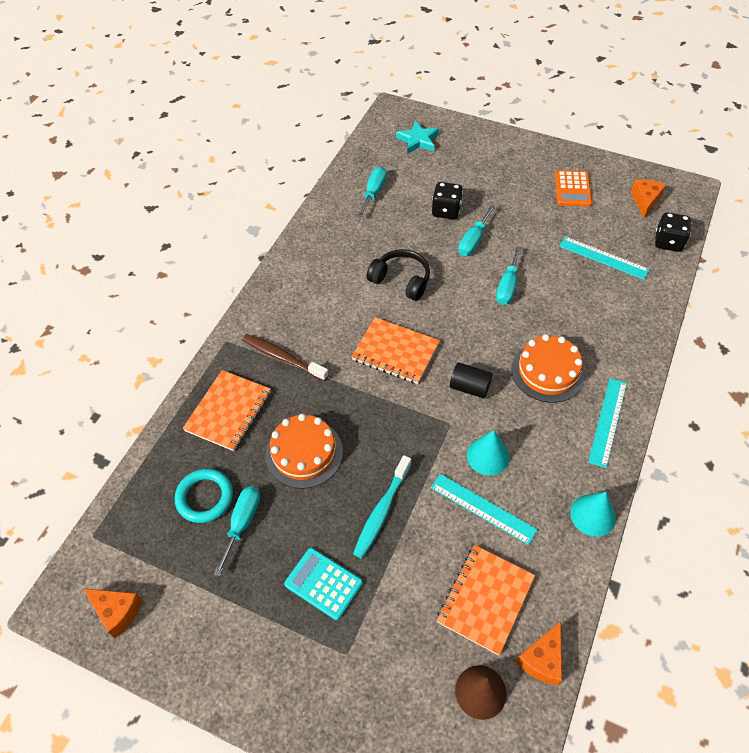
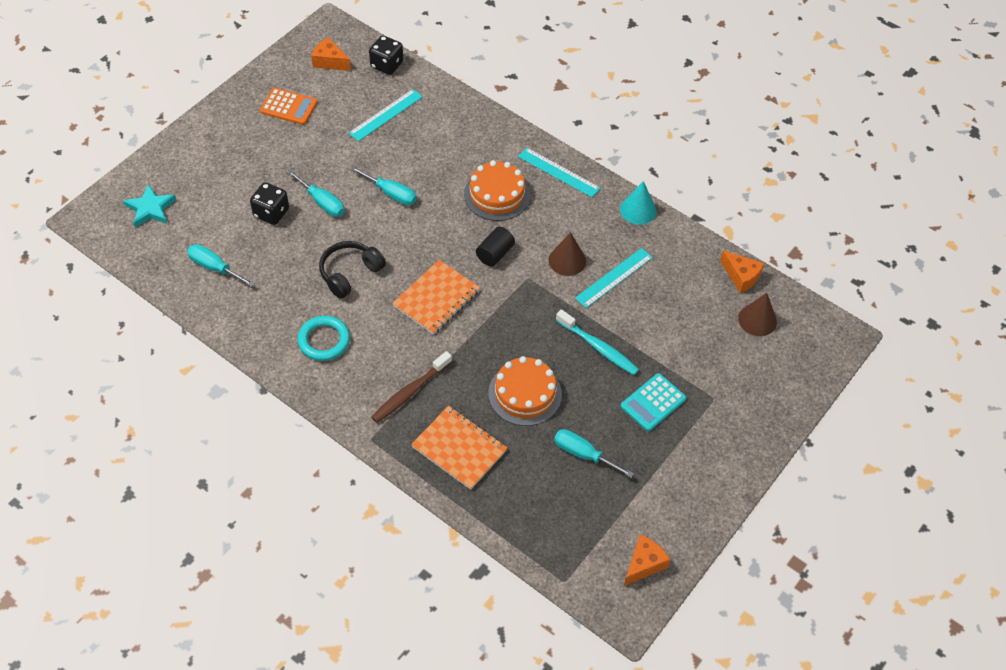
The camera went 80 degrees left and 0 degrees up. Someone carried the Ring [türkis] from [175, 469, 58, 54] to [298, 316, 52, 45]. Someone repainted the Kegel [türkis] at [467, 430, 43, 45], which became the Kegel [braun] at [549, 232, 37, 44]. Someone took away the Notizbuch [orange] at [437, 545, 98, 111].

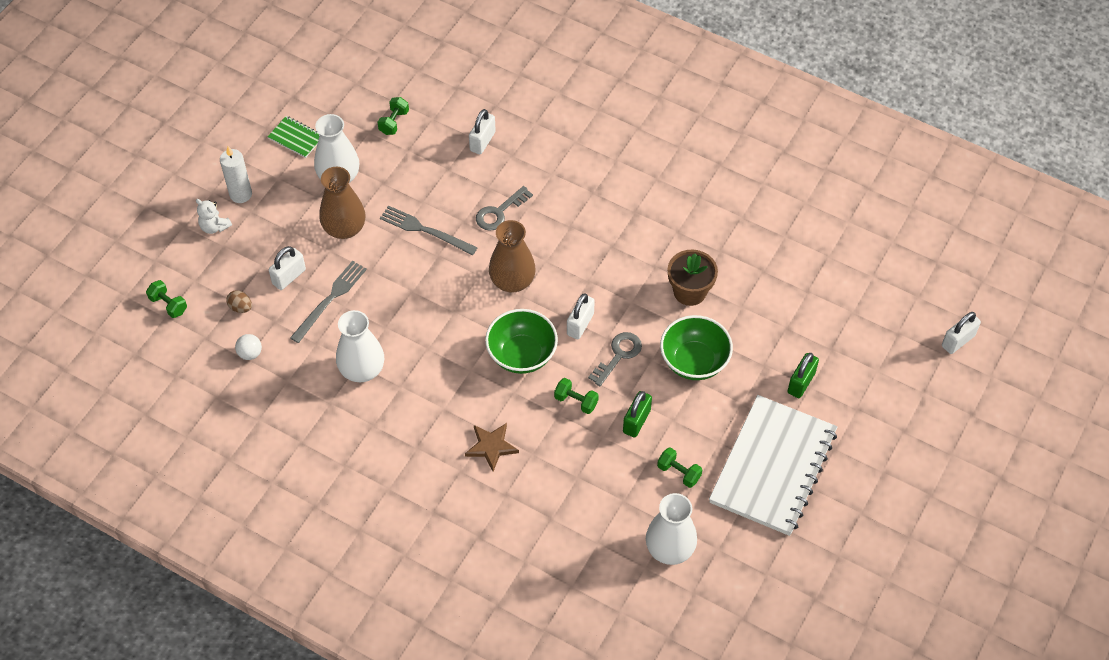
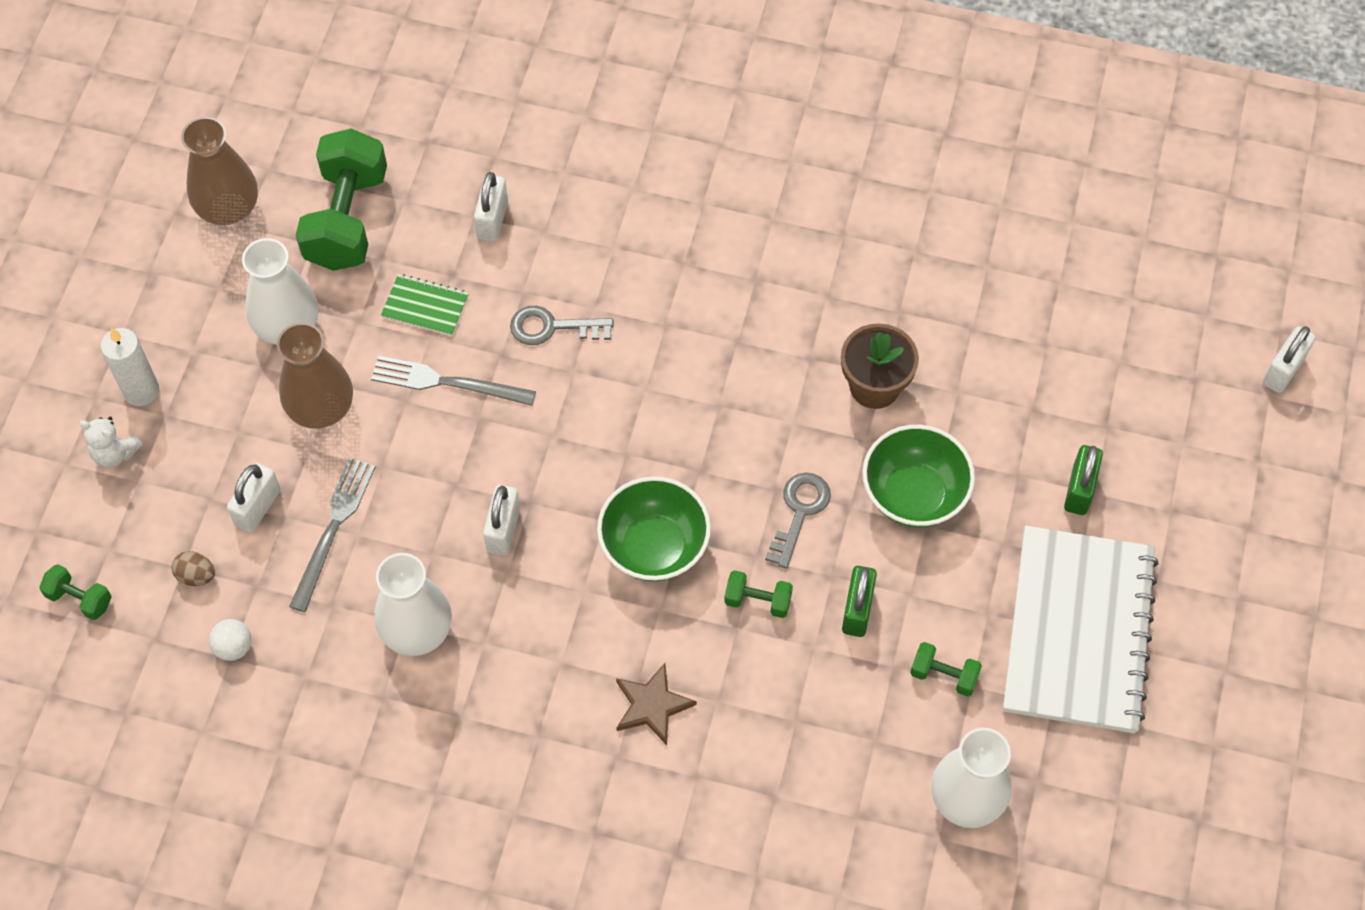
The camera went 15 degrees left and 5 degrees up. Someone carried the Vase [braun] from [489, 220, 47, 73] to [181, 117, 77, 108]. Someone scaled the Hantel [grün] at [377, 97, 32, 38] by 2.20. Someone carried the Notizbuch [grün] from [268, 116, 52, 42] to [381, 274, 88, 62]. Someone carried the Vorhängeschloss [weiß] from [567, 293, 28, 46] to [483, 485, 37, 70]. Someone rotated the Schlüssel [grau] at [476, 186, 57, 45] by 60 degrees clockwise.

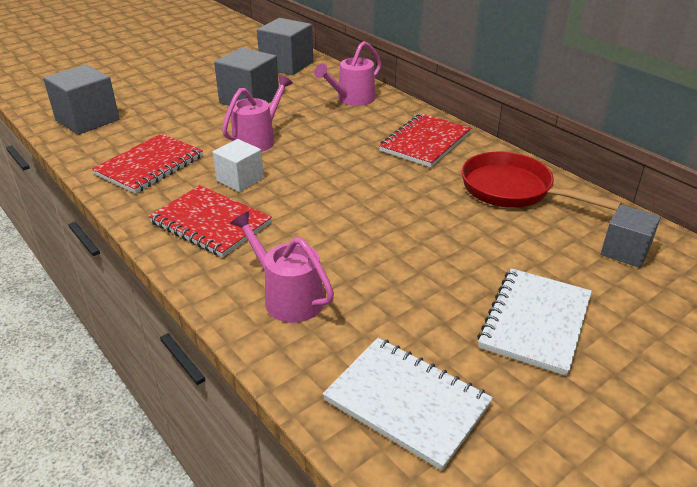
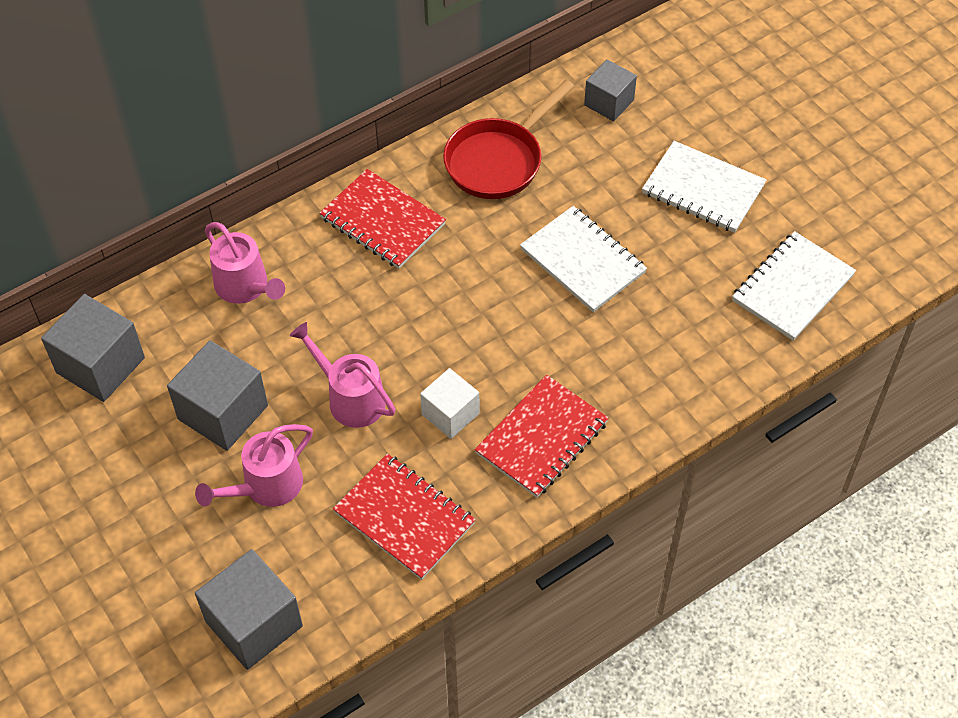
The camera went 85 degrees left and 20 degrees up. Someone carried the Gießkanne [rosa] from [230, 211, 104, 112] to [195, 424, 118, 83]. Someone put down the Notizbuch [weiß] at [520, 206, 127, 106].

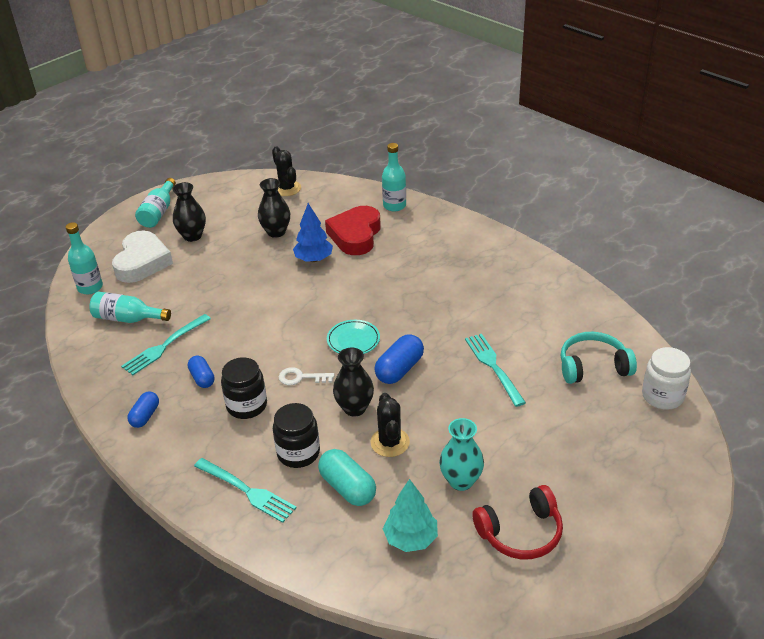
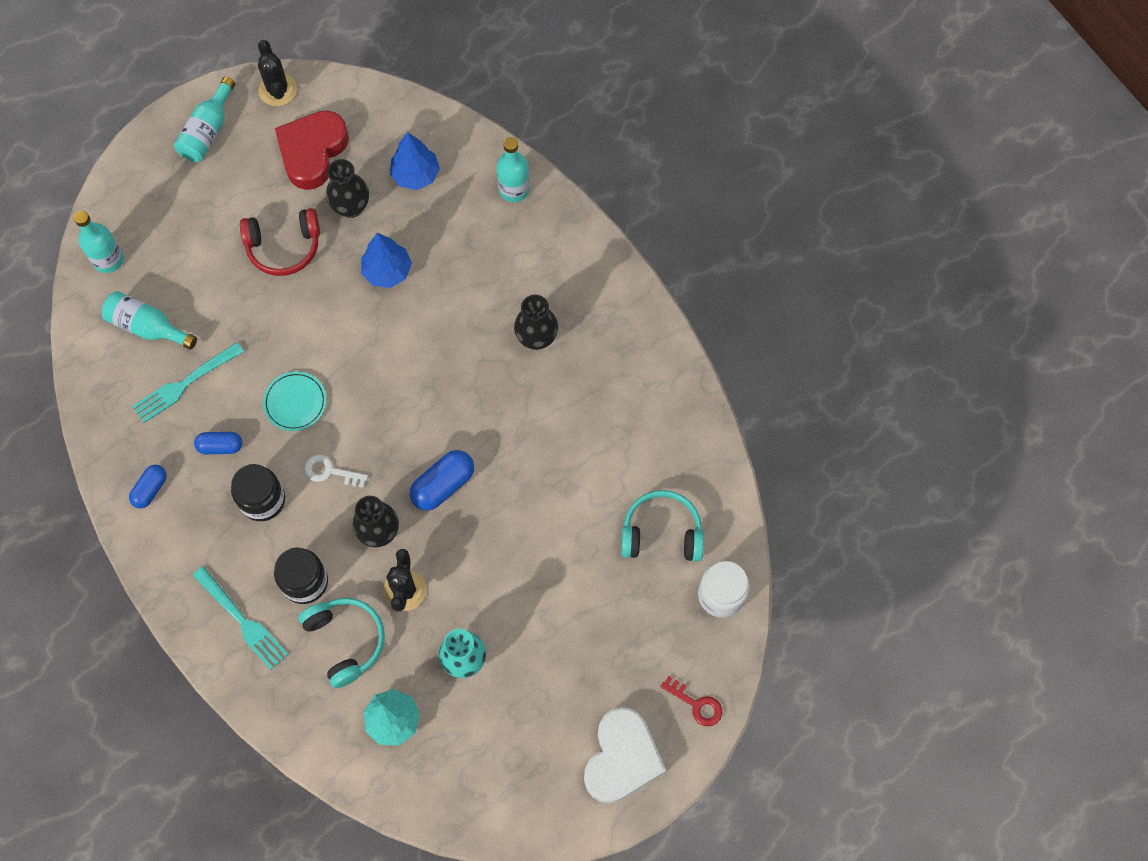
The camera went 10 degrees right and 30 degrees up. Someone rotated the Kapsel [blau] at [188, 355, 27, 33] by 75 degrees counterclockwise. Someone carried the Kopfhörer [rot] from [472, 485, 91, 74] to [240, 208, 80, 68]. Someone carried the Kaktus [schwarz] from [272, 146, 29, 50] to [258, 40, 39, 66]. Someone carried the Teller [türkis] from [327, 320, 53, 34] to [263, 371, 64, 60]. Someone carried the Herz [rot] from [325, 206, 56, 49] to [275, 110, 74, 80]. Someone swapped the Kapsel [türkis] at [318, 449, 58, 57] for the Kopfhörer [türkis] at [299, 598, 86, 90]. Someone put down the Baum [blau] at [390, 132, 50, 58]. Someone carried the Vase [schwarz] from [172, 182, 34, 60] to [514, 295, 44, 55]. Someone carried the Herz [weiß] from [112, 230, 61, 53] to [584, 707, 82, 96]. Someone put down the Schlüssel [rot] at [660, 676, 62, 51]. Someone took away the Gabel [türkis] at [465, 334, 61, 73].

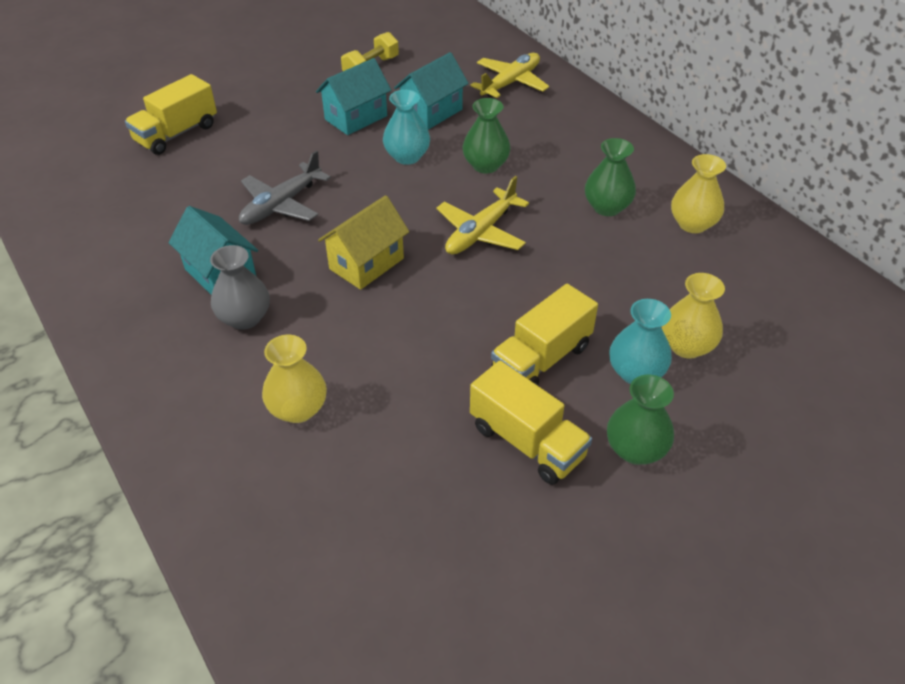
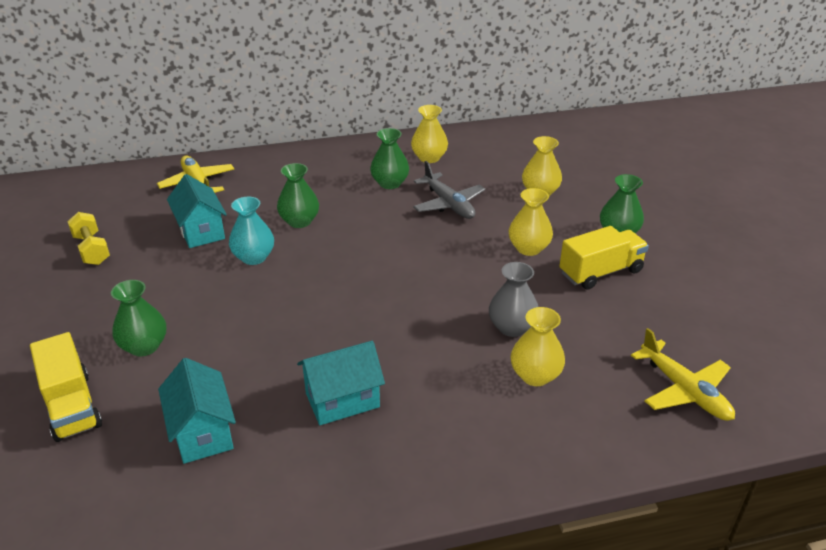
The camera went 70 degrees left and 10 degrees down. Someone put down the Vase [grün] at [111, 280, 55, 76]. Someone carried the Haus [türkis] from [316, 58, 75, 77] to [158, 358, 78, 106]. Someone carried the Flugzeug [grau] from [239, 150, 92, 75] to [413, 161, 72, 58]. Someone carried the Vase [grau] from [210, 245, 60, 85] to [489, 262, 49, 75]. Someone swapped the Lastwagen [gelb] at [491, 284, 107, 102] for the Vase [gelb] at [509, 188, 44, 68]. Someone carried the Flugzeug [gelb] from [436, 176, 93, 78] to [631, 328, 104, 93]. Someone took away the Haus [gelb] at [318, 195, 91, 95]. Someone took away the Vase [türkis] at [609, 299, 63, 85].

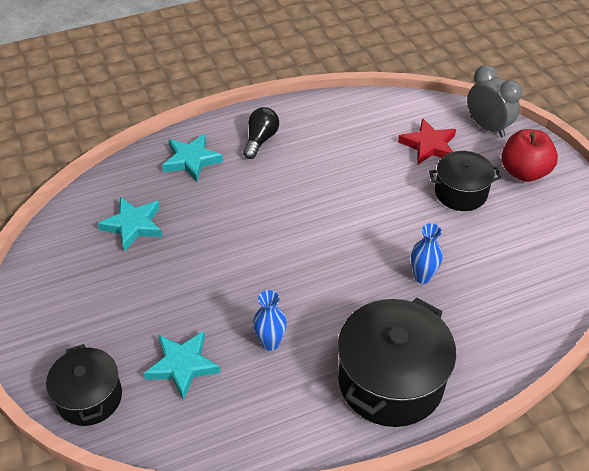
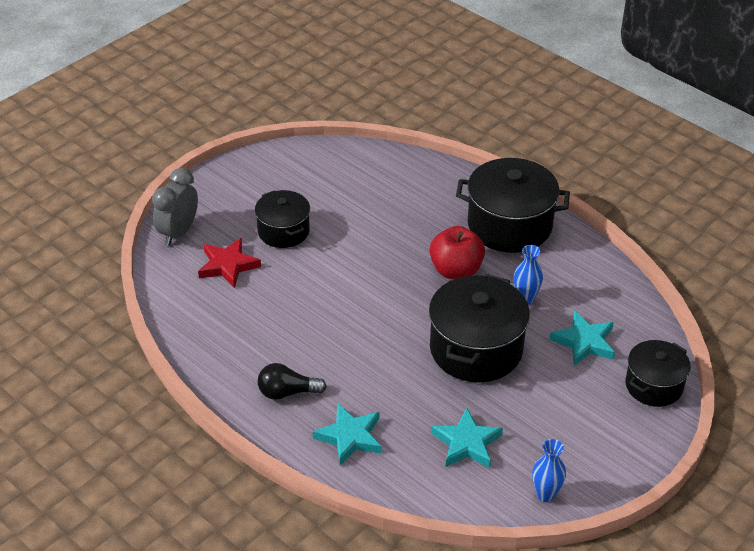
The camera went 115 degrees left and 5 degrees down. Someone put down the Kochtopf [schwarz] at [429, 274, 101, 108]. Someone carried the Apfel [rot] from [501, 129, 57, 53] to [430, 226, 55, 53]. Someone carried the Vase [blau] from [411, 223, 32, 61] to [532, 439, 34, 63].

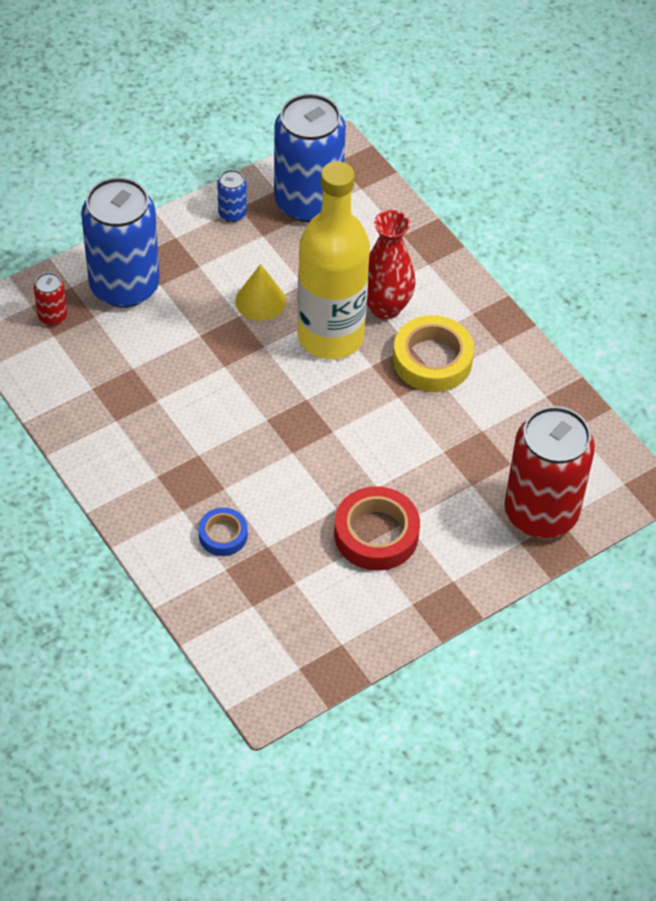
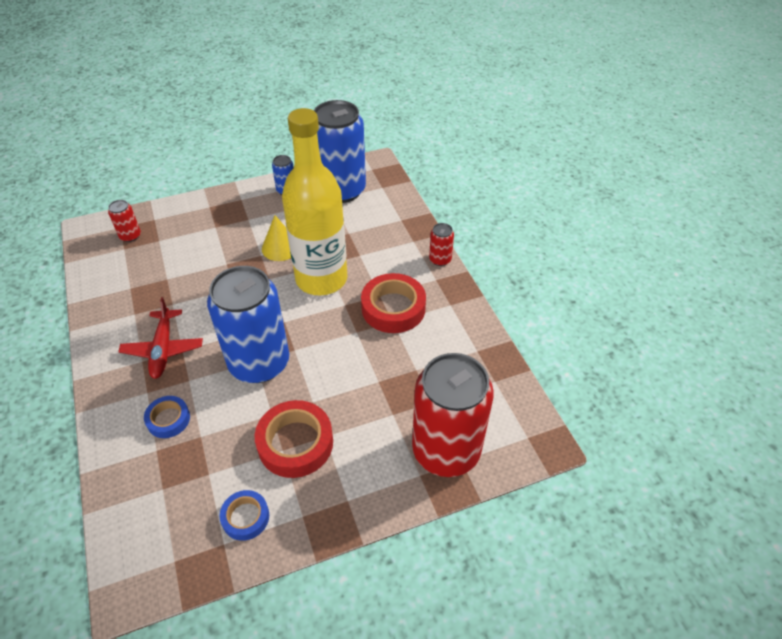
The camera went 15 degrees right and 5 degrees down. Someone put down the Flugzeug [rot] at [118, 297, 85, 82]. Someone carried the Dose [blau] from [81, 177, 79, 131] to [207, 266, 82, 117]. Someone put down the Klebeband [blau] at [220, 490, 49, 51]. Someone repainted the Klebeband [gelb] at [393, 315, 81, 77], which became the Klebeband [rot] at [361, 273, 65, 60]. Someone put down the Dose [rot] at [429, 223, 25, 43]. Someone took away the Vase [rot] at [367, 210, 49, 110].

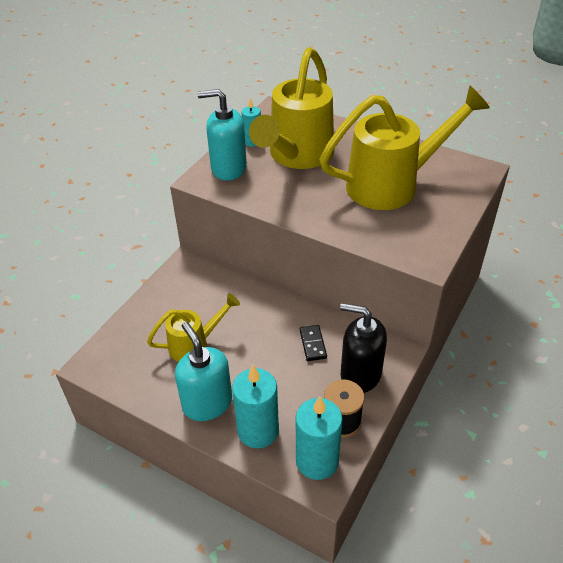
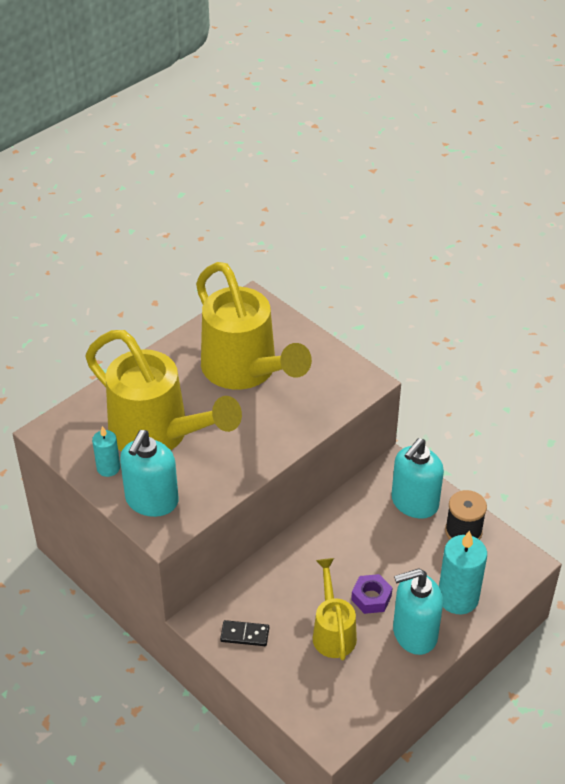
The camera went 75 degrees left and 0 degrees up. Someone rotated the Gießkanne [gelb] at [319, 85, 171, 125] by 150 degrees clockwise. Someone carried the Dominostein [schwarz] from [300, 325, 27, 36] to [220, 620, 49, 26]. Someone put down the Sechskantmutter [lila] at [351, 574, 41, 40]. Someone repainted the Seifenspender [schwarz] at [340, 303, 47, 90], which became the Seifenspender [türkis] at [391, 438, 53, 81]. Someone took away the Kerze [türkis] at [296, 396, 47, 84].

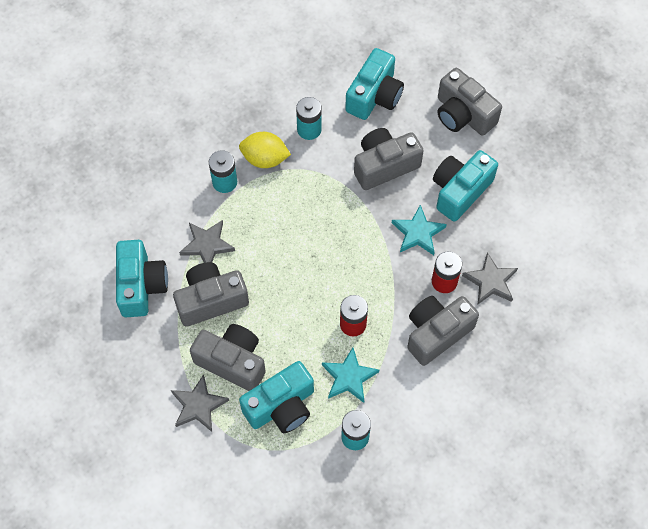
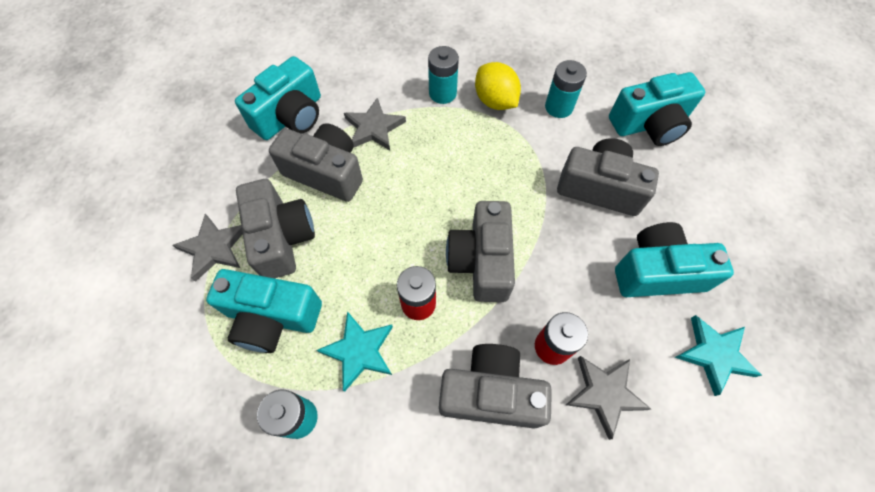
The camera went 45 degrees right and 0 degrees up. Someone carried the Kamera [grau] from [438, 68, 64, 68] to [446, 201, 69, 101]. Someone carried the Stern [türkis] from [392, 205, 55, 50] to [674, 315, 88, 81].

